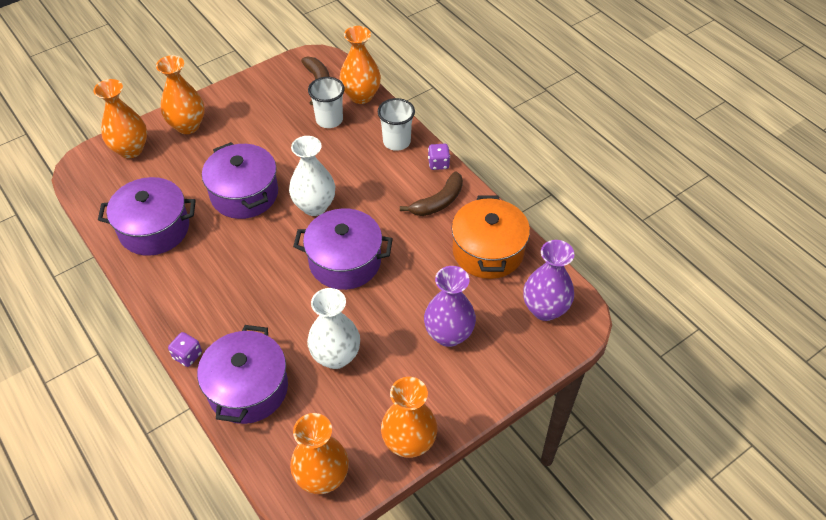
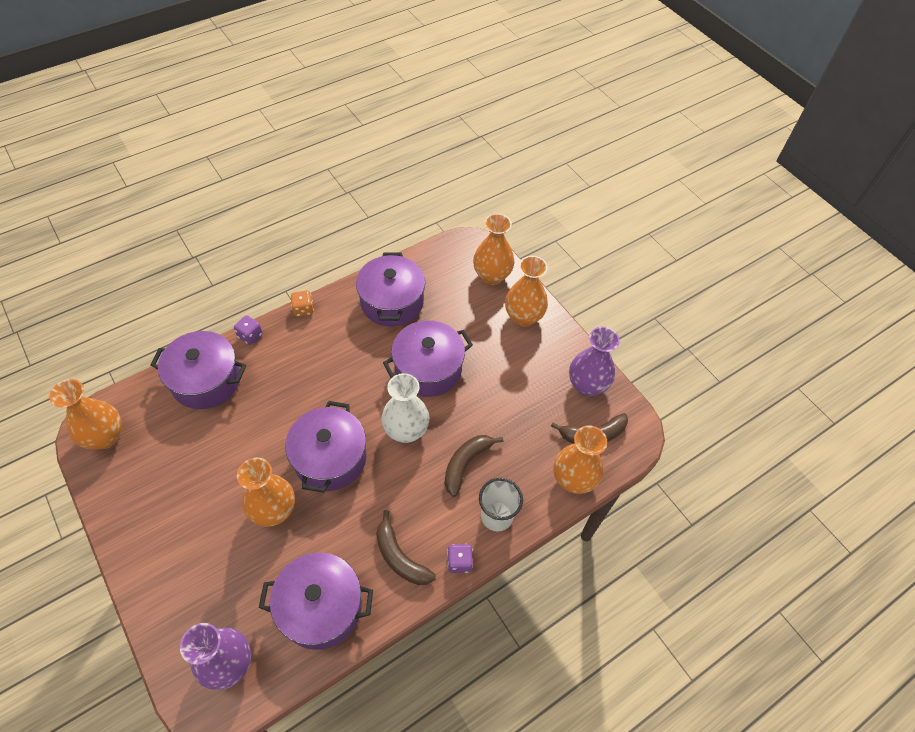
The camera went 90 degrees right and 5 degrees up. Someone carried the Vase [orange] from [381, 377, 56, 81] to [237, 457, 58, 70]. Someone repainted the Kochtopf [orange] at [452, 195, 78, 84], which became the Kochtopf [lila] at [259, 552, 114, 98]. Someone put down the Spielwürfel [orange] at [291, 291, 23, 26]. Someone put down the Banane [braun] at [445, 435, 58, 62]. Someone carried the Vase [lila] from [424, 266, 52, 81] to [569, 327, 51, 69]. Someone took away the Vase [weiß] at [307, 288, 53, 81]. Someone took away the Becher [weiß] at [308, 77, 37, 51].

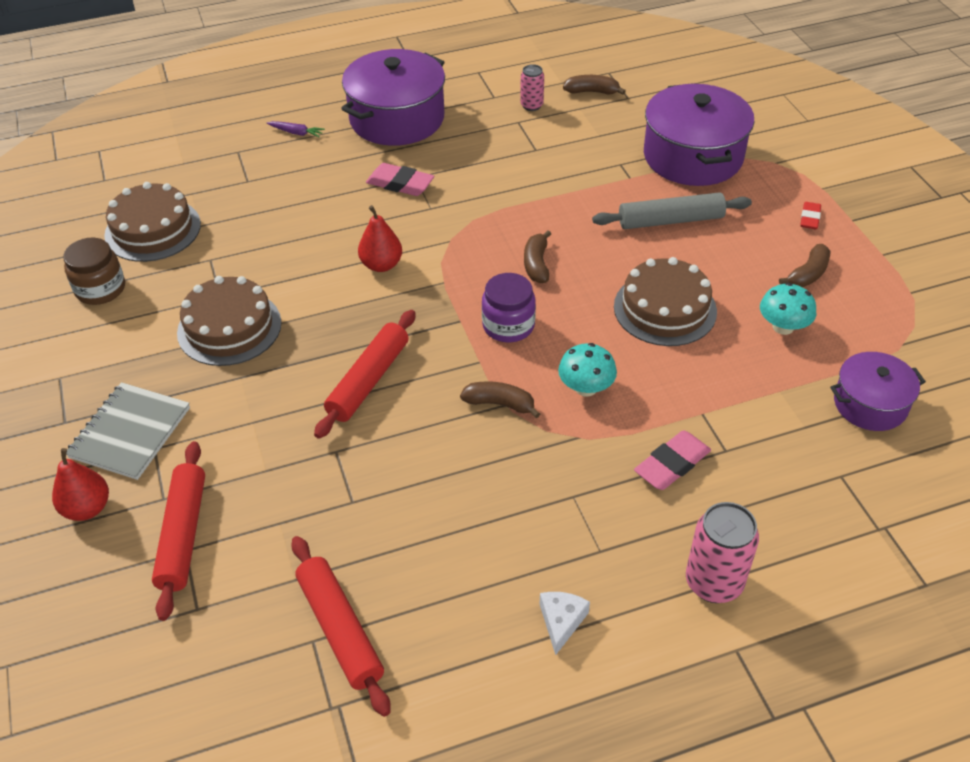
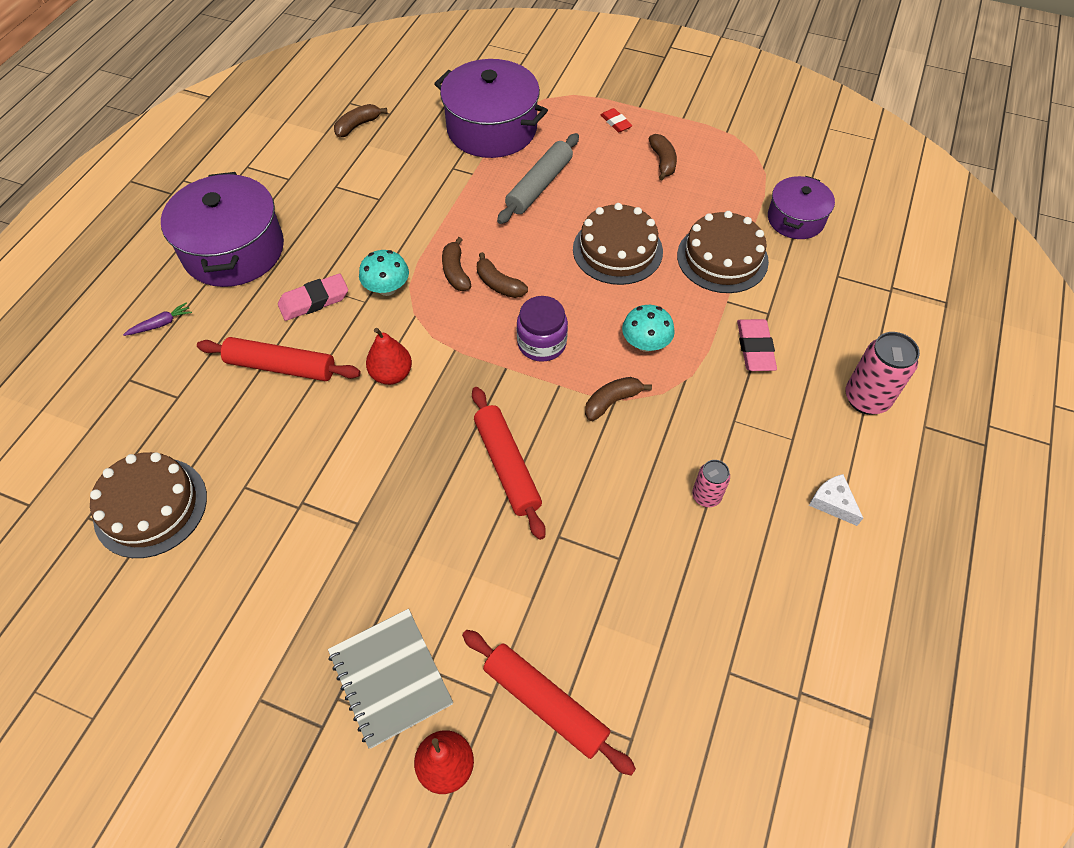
The camera went 50 degrees left and 10 degrees up. Someone carried the Nudelholz [rot] from [291, 536, 100, 181] to [197, 337, 164, 44]. Someone carried the Pilz [türkis] from [760, 283, 56, 52] to [359, 250, 50, 46]. Someone put down the Banane [braun] at [442, 237, 29, 54]. Someone carried the Kuchen [braun] from [177, 276, 105, 90] to [677, 211, 92, 82]. Someone carried the Dose [rosa] from [520, 64, 24, 47] to [692, 460, 38, 47]. Someone took away the Einmachglas [braun] at [63, 238, 62, 67].

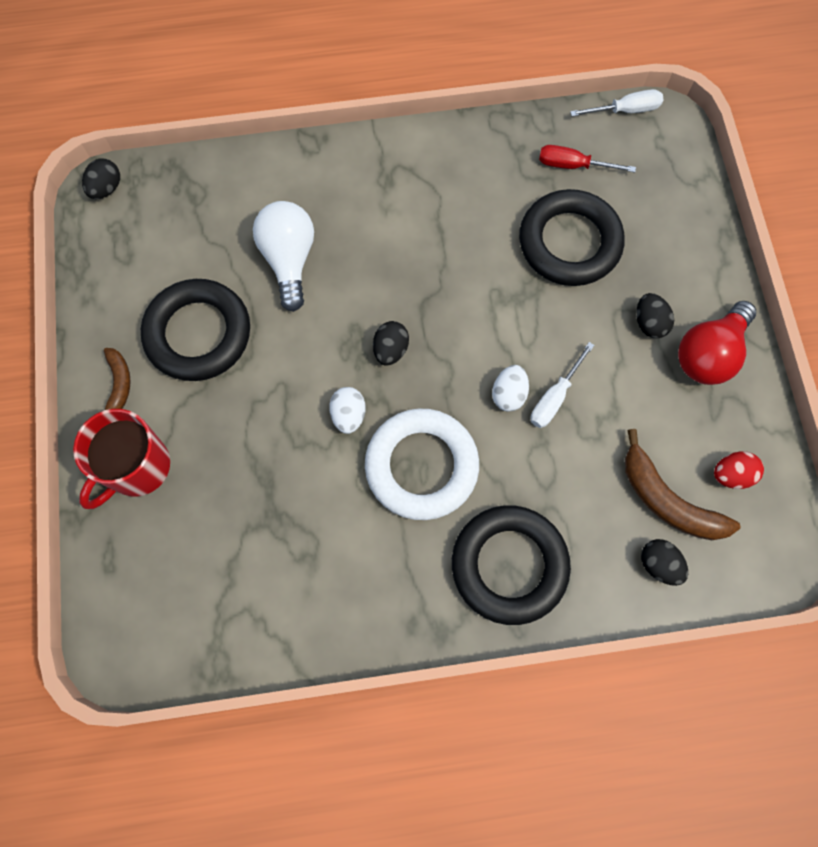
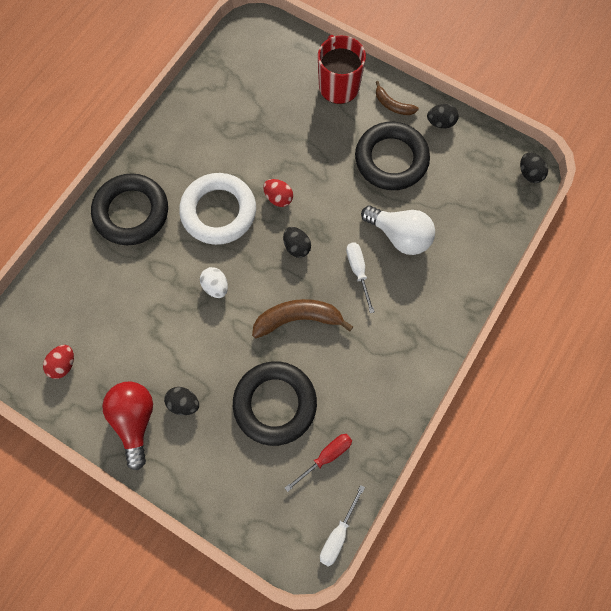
The camera went 130 degrees right and 0 degrees up. Someone carried the Banane [braun] from [625, 429, 115, 111] to [252, 299, 101, 39]. Someone repainted the Ei [weiß] at [329, 387, 36, 47], which became the Ei [rot] at [263, 179, 30, 28]. Someone carried the Schraubenzieher [weiß] from [531, 342, 63, 86] to [346, 243, 29, 70]. Someone carried the Ei [schwarz] from [641, 539, 47, 47] to [427, 104, 32, 24].

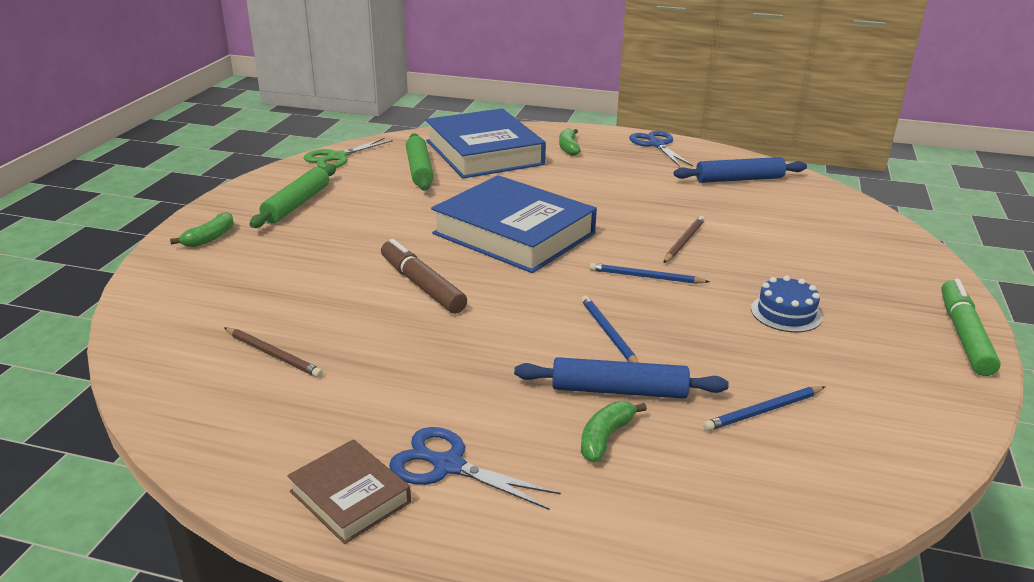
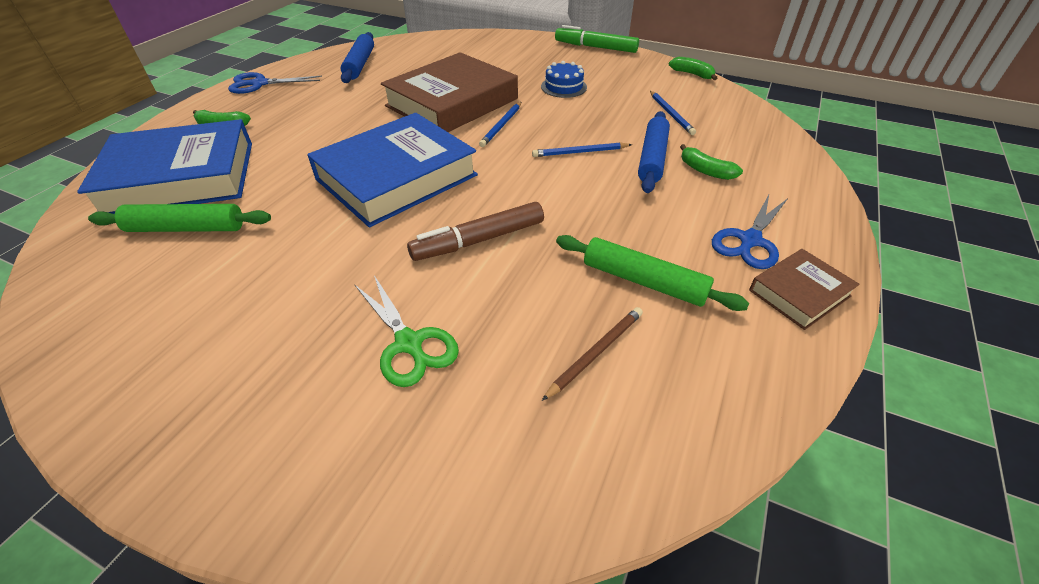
The camera went 80 degrees left and 15 degrees up. Someone carried the Schere [grün] from [304, 138, 89, 31] to [354, 275, 105, 112]. Someone swapped the Bleistift [braun] at [663, 216, 42, 47] for the Buch [braun] at [381, 52, 137, 80]. Someone carried the Nudelholz [grün] from [249, 164, 87, 64] to [556, 235, 193, 76]. Someone carried the Banane [grün] from [170, 212, 64, 35] to [669, 57, 48, 23].

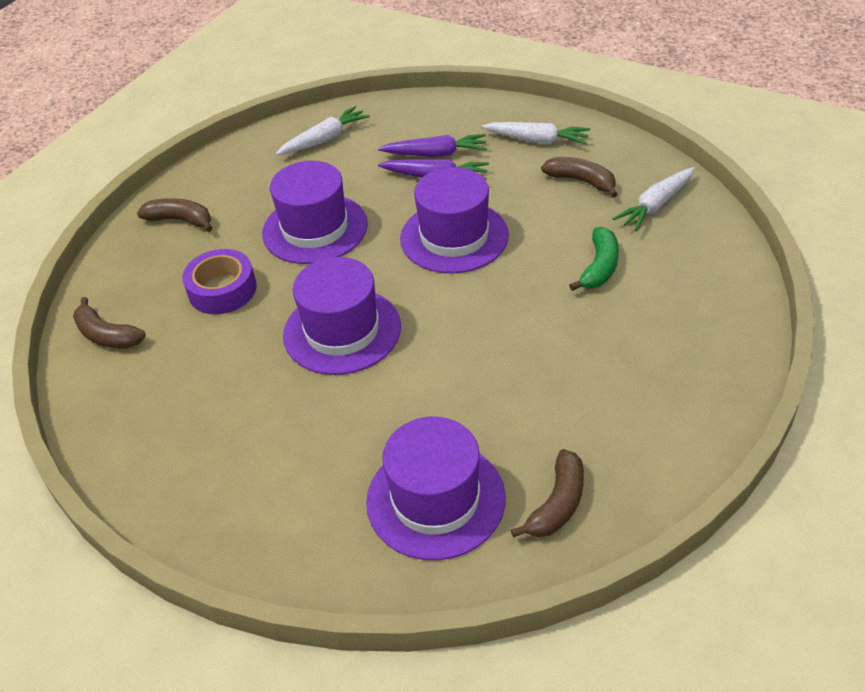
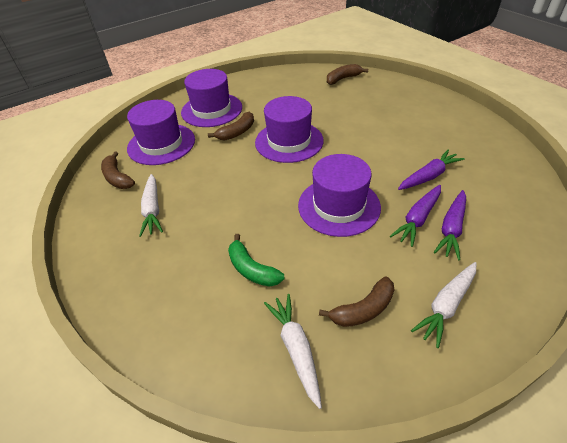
The camera went 115 degrees right and 0 degrees up. Someone carried the Karotte [weiß] from [276, 106, 94, 49] to [139, 174, 24, 63]. Someone carried the Hut [lila] from [262, 161, 106, 103] to [181, 69, 61, 58]. Someone carried the Banane [braun] from [137, 198, 75, 34] to [208, 112, 46, 29]. Someone put down the Karotte [lila] at [398, 149, 67, 41]. Someone took away the Klebeband [lila] at [182, 249, 75, 65].

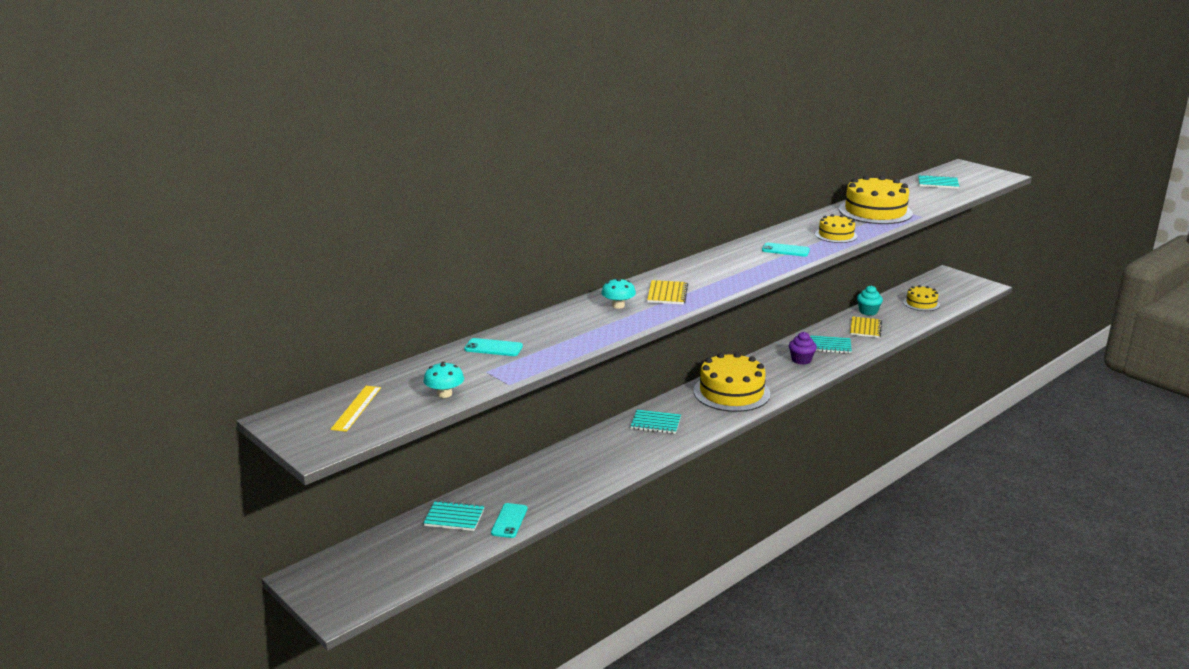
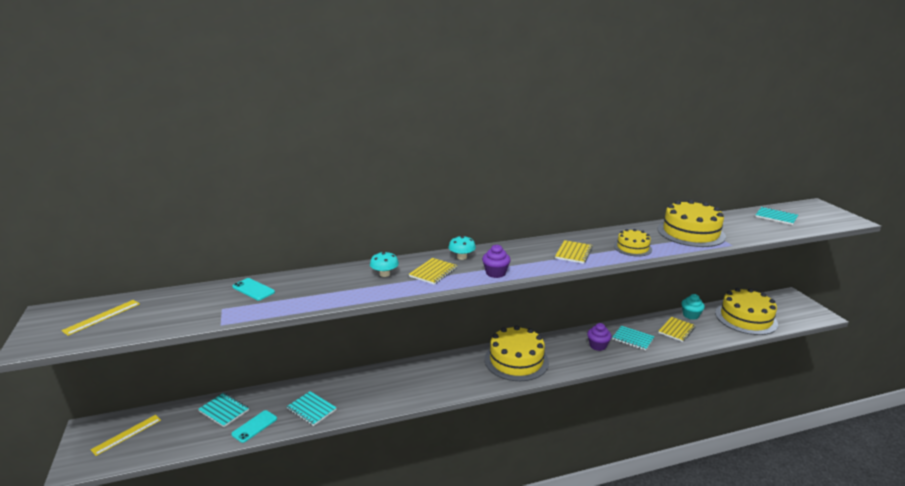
The camera went 25 degrees right and 0 degrees up. Someone put down the Lineal [gelb] at [91, 415, 70, 41]. Someone carried the Notizbuch [türkis] from [631, 410, 50, 24] to [287, 391, 50, 35]. Someone carried the Pilz [türkis] from [424, 362, 40, 36] to [448, 236, 28, 24]. Someone put down the Muffin [lila] at [482, 244, 29, 34]. Someone swapped the Handy [türkis] at [762, 242, 48, 15] for the Notizbuch [gelb] at [555, 240, 38, 24]. Someone scaled the Kuchen [gelb] at [903, 285, 37, 26] by 1.83.

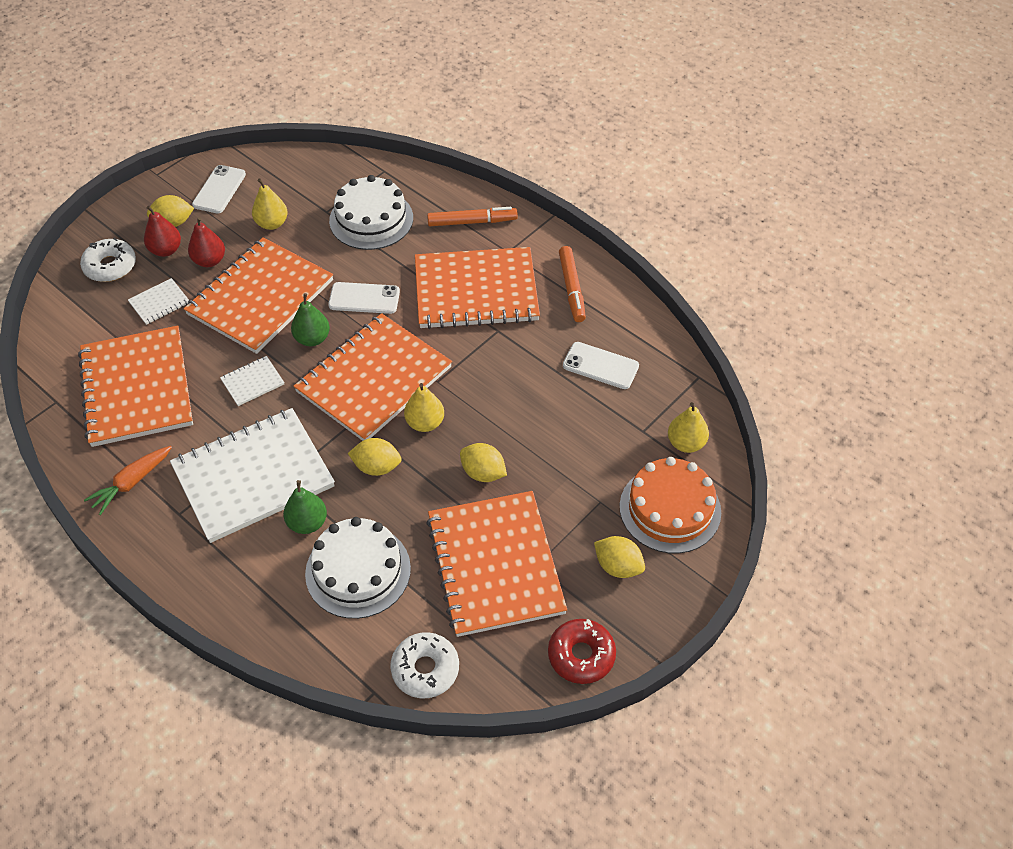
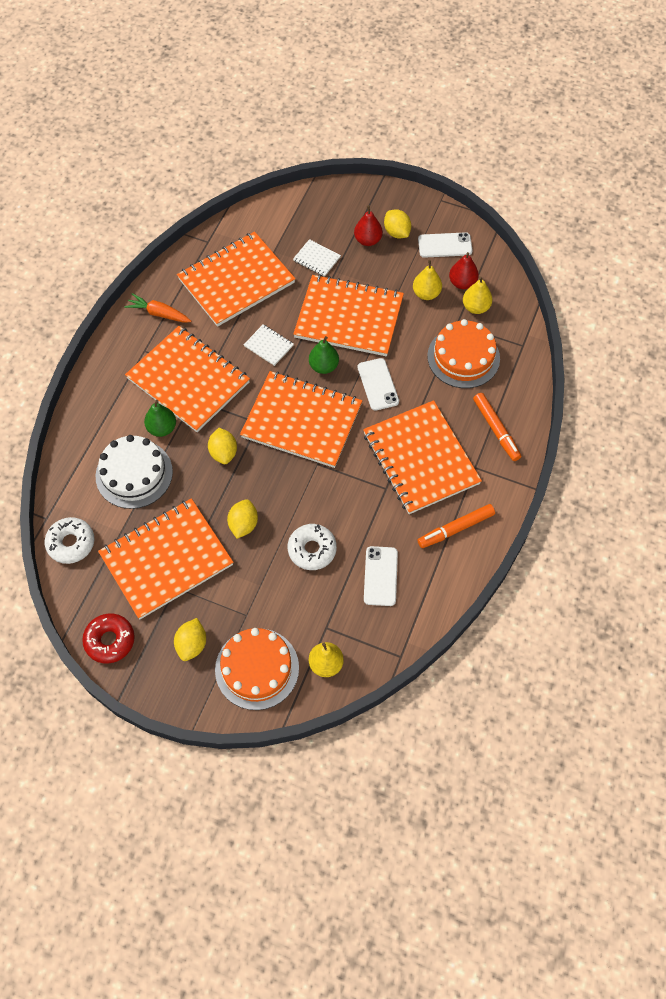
The camera went 70 degrees right and 10 degrees up. Someone repainted the Notizbuch [weiß] at [170, 408, 165, 135], which became the Notizbuch [orange] at [125, 326, 125, 106]. Someone carried the Donut [weiß] from [80, 238, 56, 44] to [288, 524, 49, 46]. Someone repainted the Kuchen [weiß] at [329, 175, 84, 75], which became the Kuchen [orange] at [427, 319, 73, 69]. Someone carried the Birne [rot] from [188, 217, 37, 50] to [449, 252, 30, 37]. Someone carried the Birne [gelb] from [404, 383, 40, 49] to [463, 276, 30, 38].

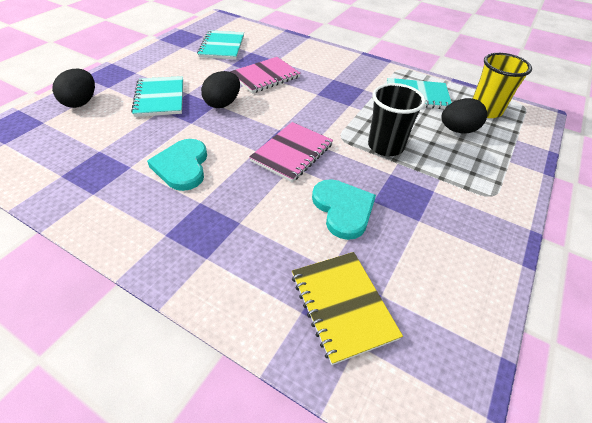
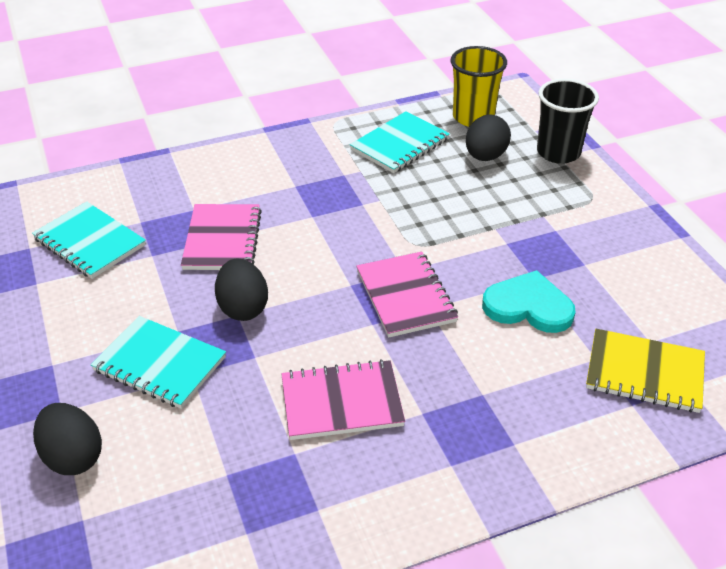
The camera went 50 degrees left and 5 degrees down. Someone swapped the Herz [türkis] at [147, 139, 60, 52] for the Notizbuch [rosa] at [281, 359, 124, 81]. Someone carried the Becher [schwarz] from [368, 83, 58, 73] to [537, 79, 62, 85].

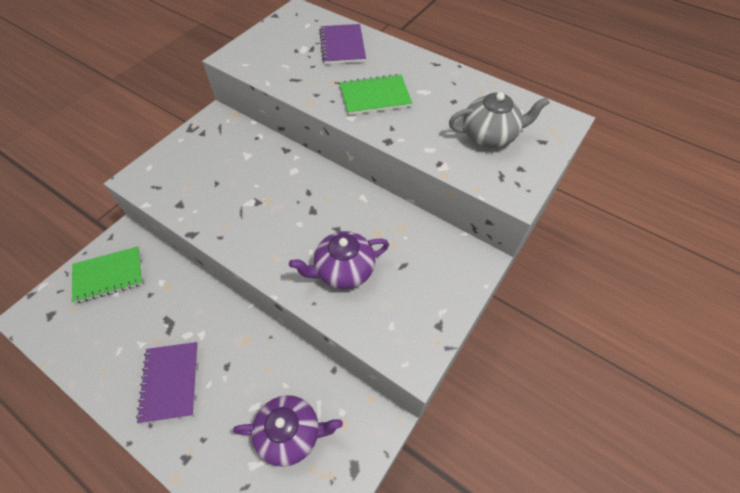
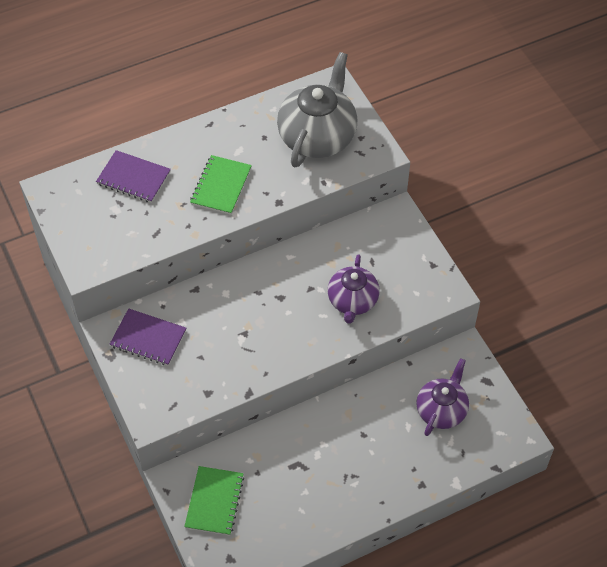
The camera went 60 degrees left and 0 degrees up. Someone carried the Notizbuch [lila] from [136, 342, 62, 82] to [110, 308, 76, 58]. Someone scaled the Teekanne [grau] at [449, 92, 101, 56] by 1.59.

